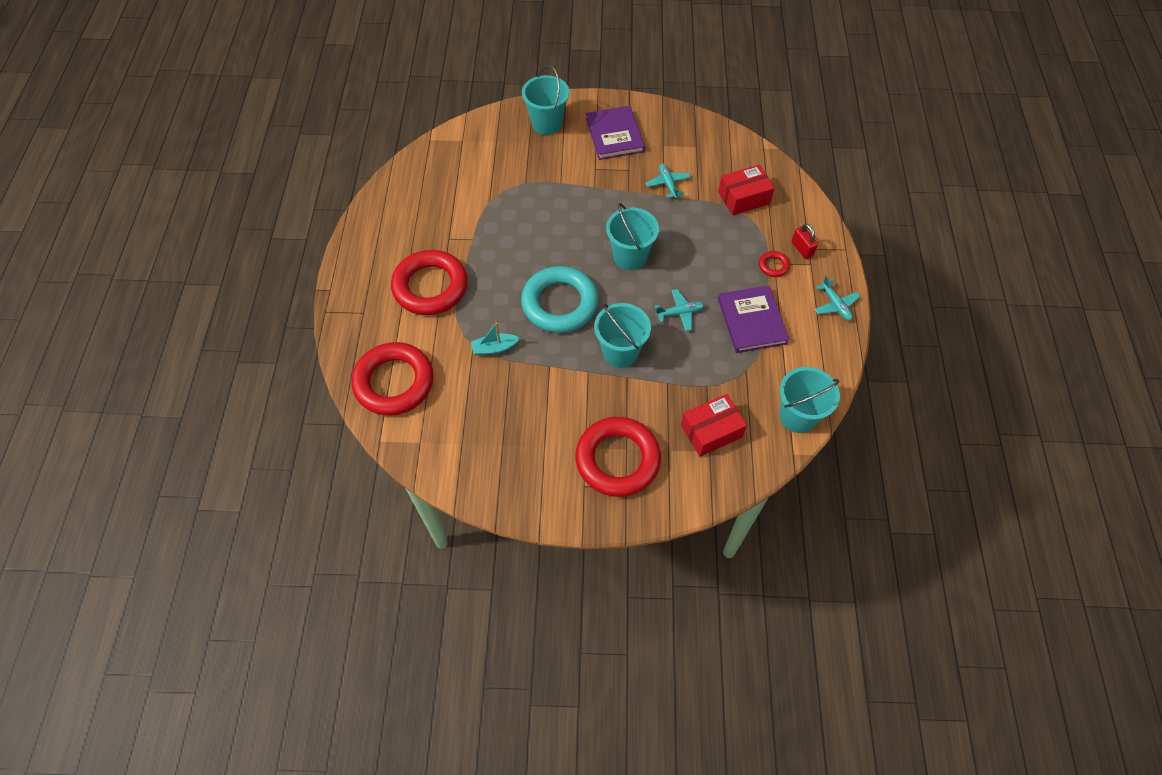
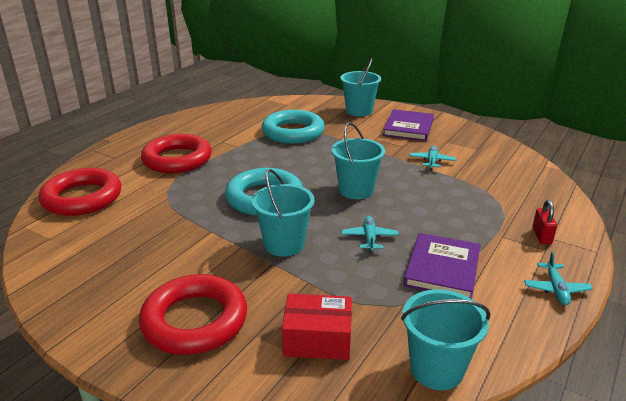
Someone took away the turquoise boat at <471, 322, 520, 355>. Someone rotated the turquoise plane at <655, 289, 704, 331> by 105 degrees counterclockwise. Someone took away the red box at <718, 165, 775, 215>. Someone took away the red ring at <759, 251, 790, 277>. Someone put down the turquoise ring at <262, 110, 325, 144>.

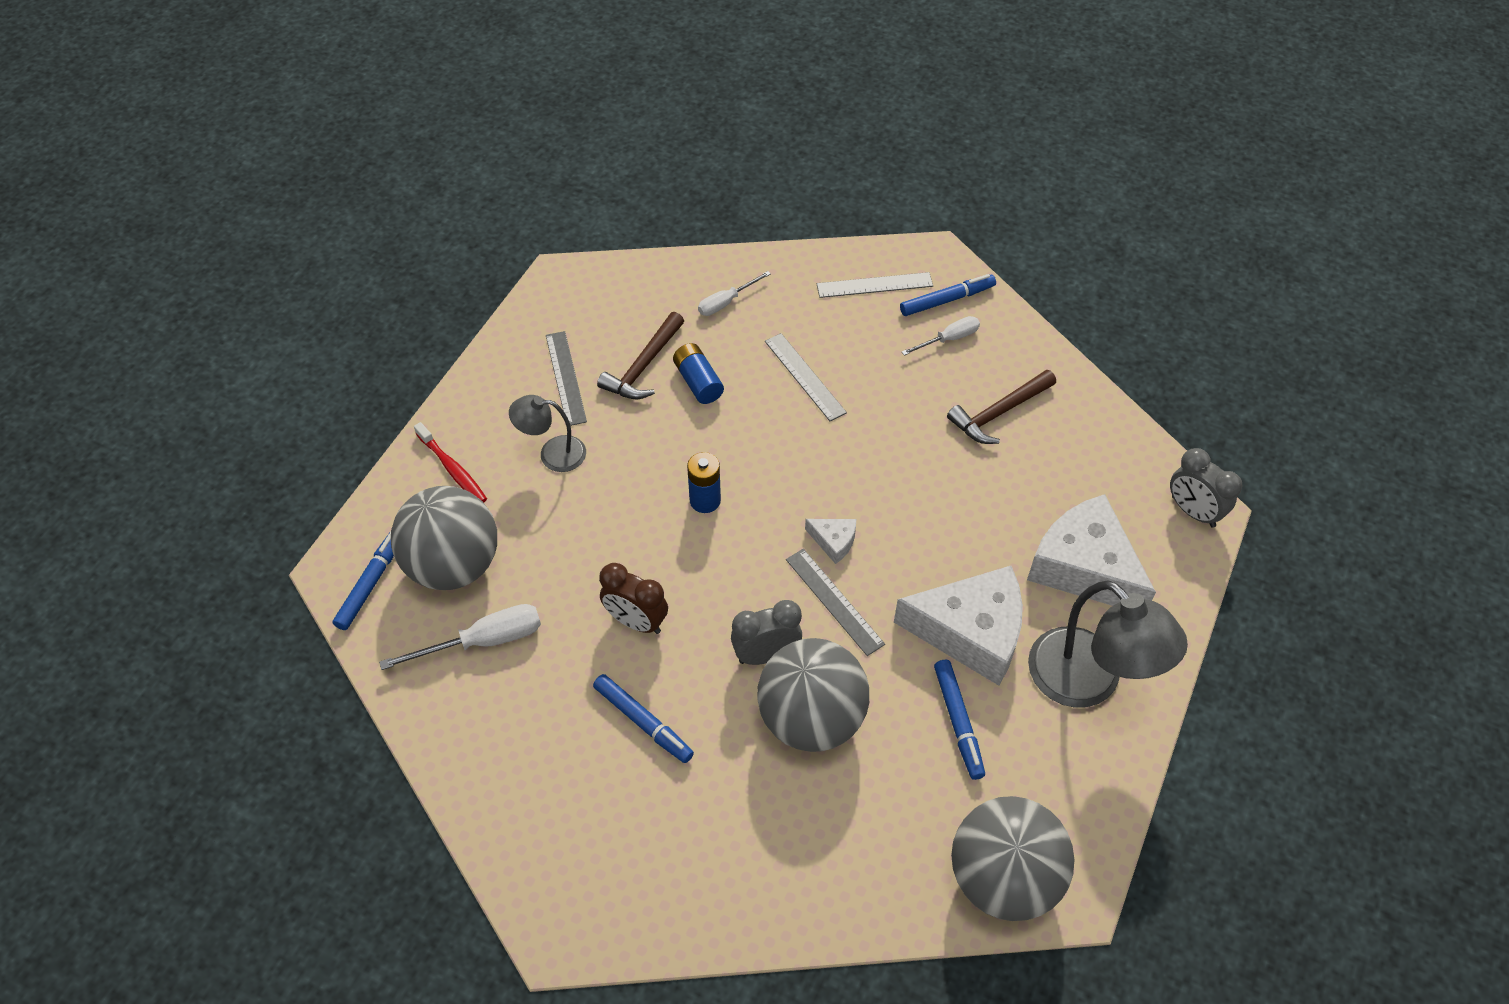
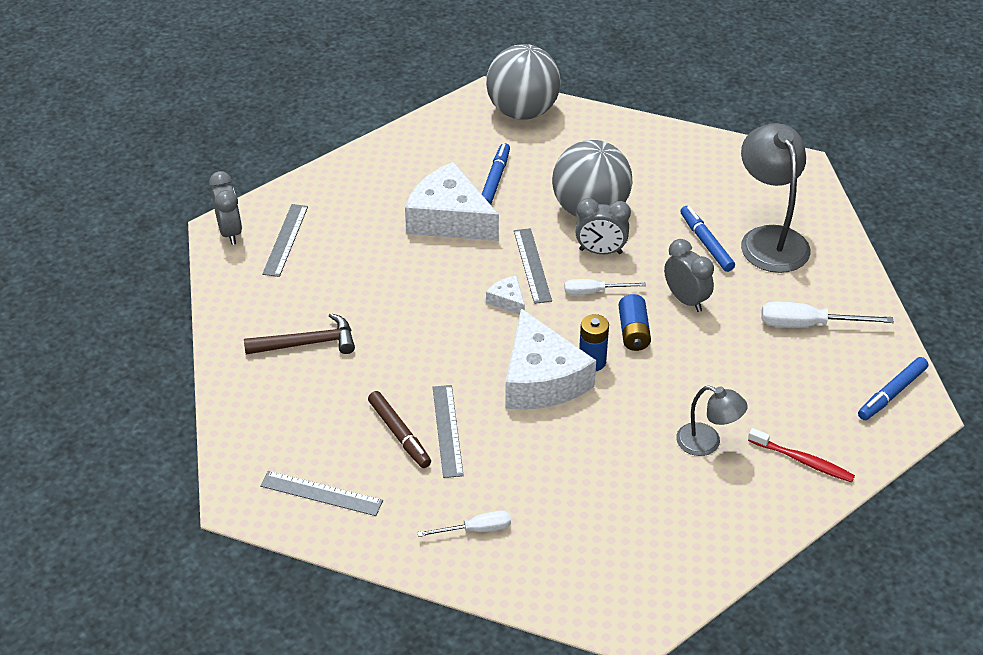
Someone took away the grey ball at <391, 486, 497, 590>. Someone rotated the red toothbrush at <414, 422, 487, 503> by 135 degrees clockwise. Someone carried the grey ruler from <546, 331, 587, 426> to <262, 204, 308, 277>. Someone took away the brown hammer at <597, 312, 684, 399>. Someone repainted the brown clock at <599, 563, 668, 634>, which became the grey clock at <664, 239, 714, 312>. Someone carried the blue battery from <673, 343, 724, 404> to <619, 294, 651, 351>. Someone took away the blue marker at <900, 274, 996, 316>. Someone carried the white screwdriver from <902, 316, 980, 356> to <564, 279, 646, 295>. Someone carried the white cheese from <1027, 494, 1156, 606> to <505, 308, 596, 410>. Someone carried the grey lamp from <1028, 580, 1188, 708> to <741, 123, 810, 273>. Someone put down the brown marker at <368, 391, 431, 468>.

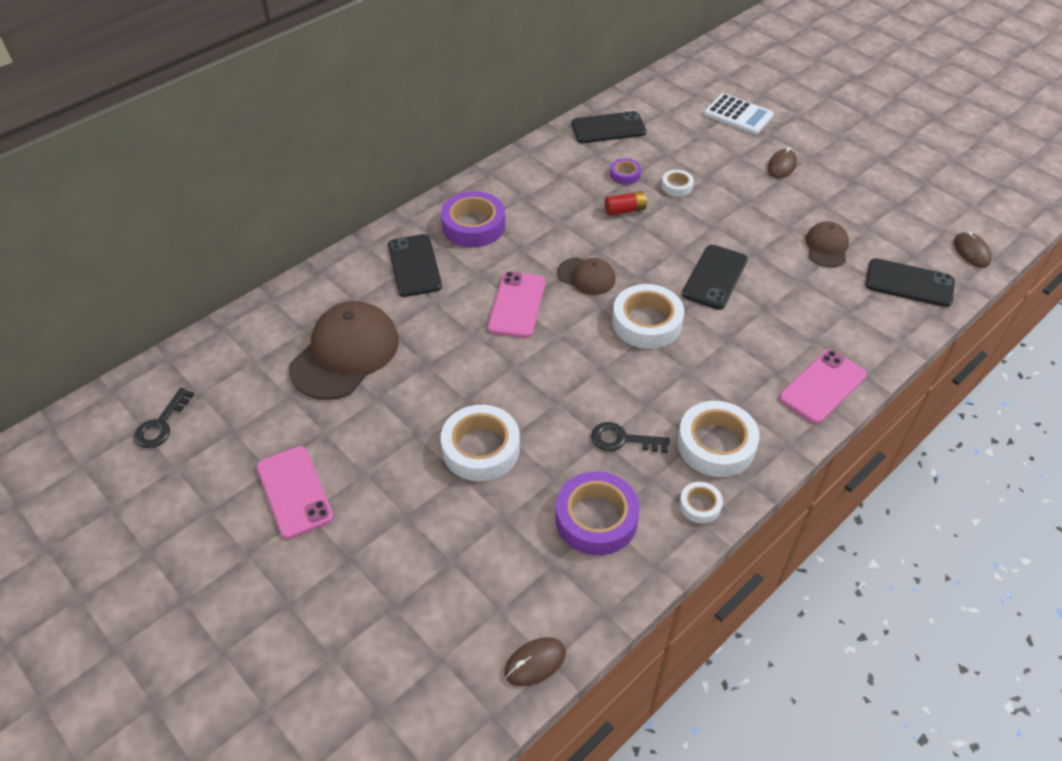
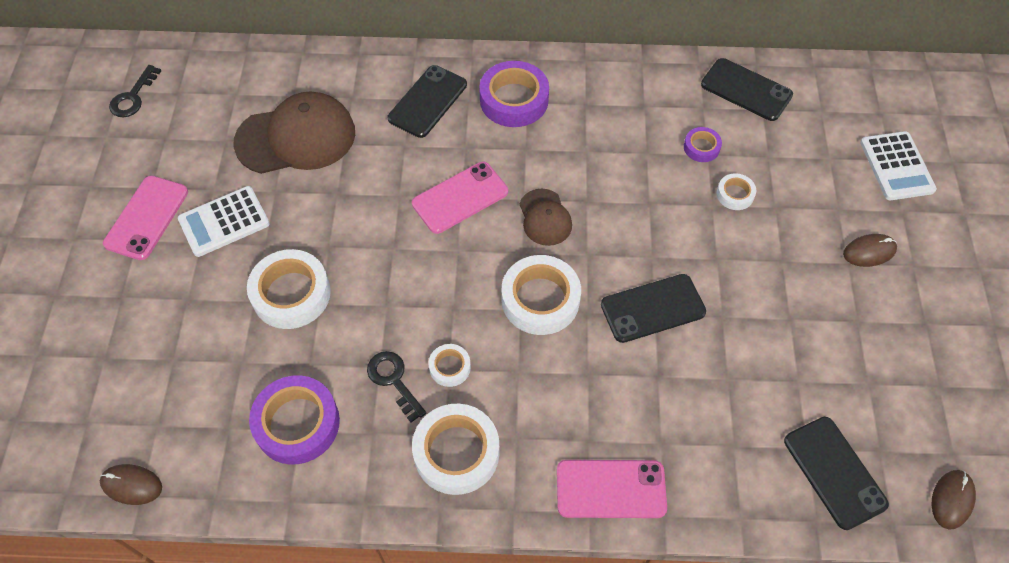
Someone rotated the black key at <134, 388, 194, 448> by 45 degrees counterclockwise. Someone took away the red battery at <605, 191, 647, 216>. Someone carried the white tape from <679, 482, 723, 524> to <429, 344, 471, 387>. Someone took away the brown cap at <805, 221, 849, 267>. Someone put down the white calculator at <178, 186, 270, 257>.

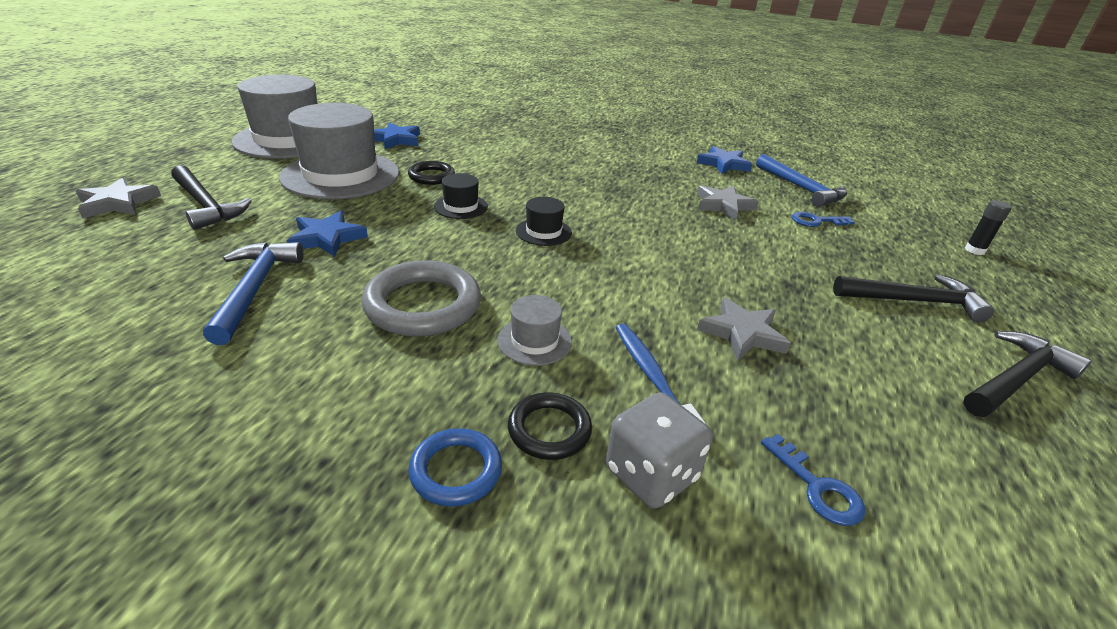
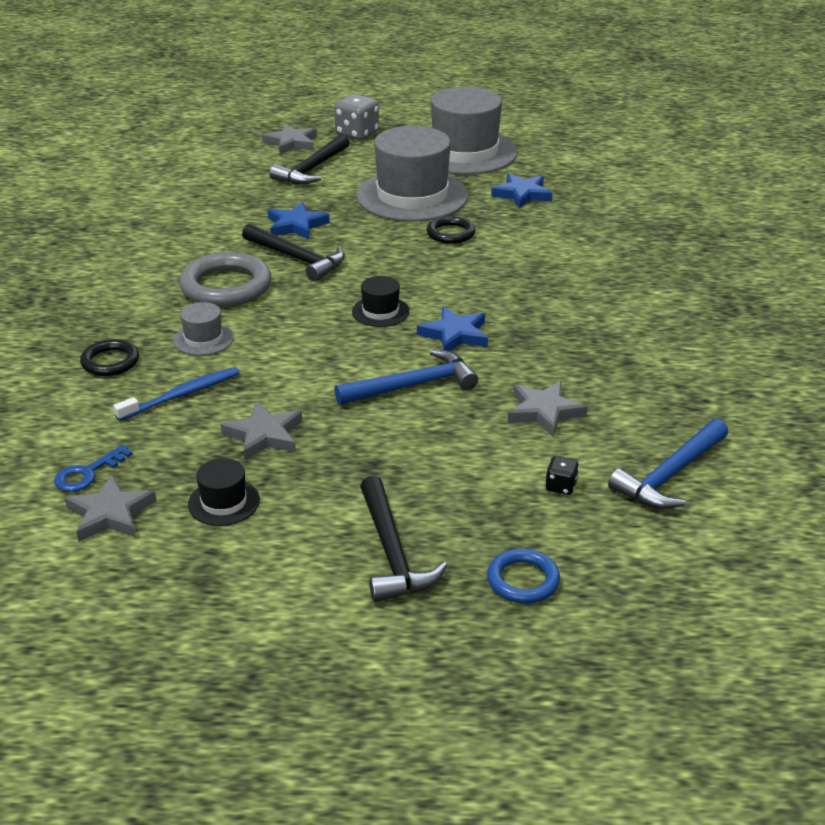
Someone carried the blue hammer from <203, 242, 304, 345> to <334, 349, 478, 405>. Someone carried the blue ring from <408, 428, 502, 507> to <487, 549, 560, 603>. Someone carried the black hat from <434, 173, 488, 219> to <188, 458, 260, 526>. Someone carried the grey dice from <606, 392, 712, 508> to <334, 94, 379, 140>. Someone carried the blue star from <697, 146, 752, 174> to <417, 306, 488, 351>. Someone swapped the blue key at <792, 212, 855, 227> for the black dice at <545, 456, 579, 495>. Someone carried the black hammer from <963, 331, 1092, 417> to <242, 224, 345, 282>. Someone took away the black glue stick at <965, 200, 1012, 255>. Someone put down the grey star at <65, 474, 157, 542>.

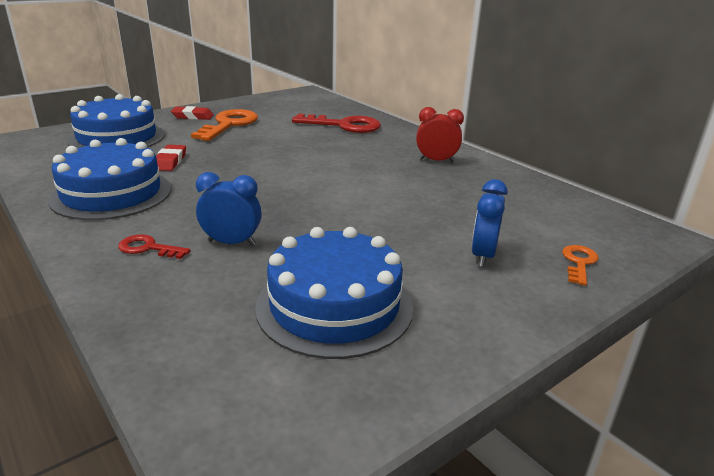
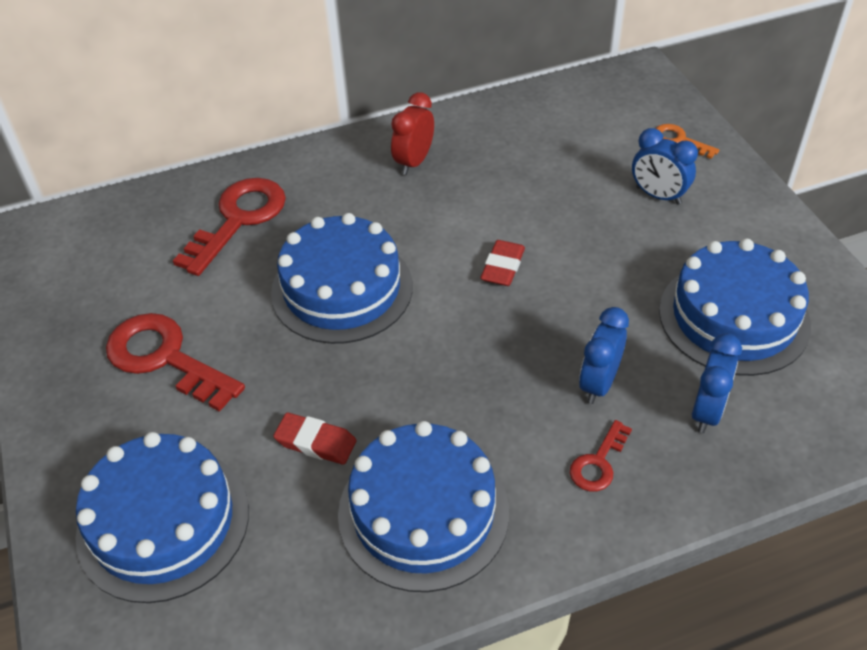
Someone carried the red eraser from <171, 106, 214, 120> to <480, 240, 525, 286>. Someone repainted the orange key at <191, 109, 258, 141>, which became the red key at <106, 313, 245, 412>. Someone put down the blue cake at <271, 213, 413, 344>. Someone put down the blue clock at <692, 333, 742, 433>.

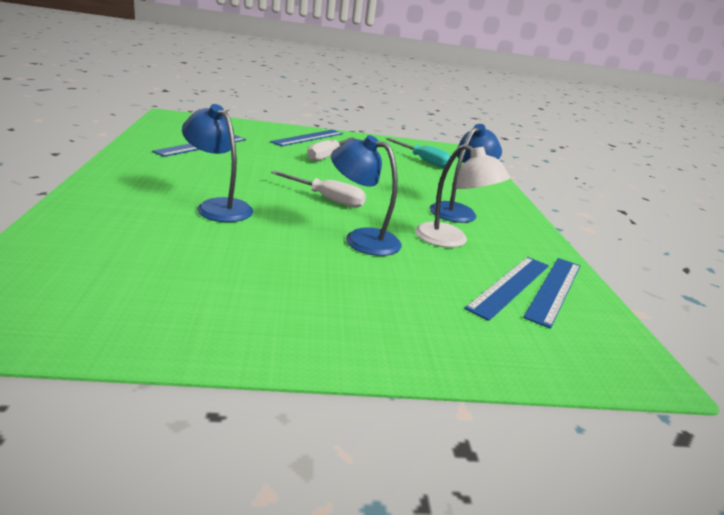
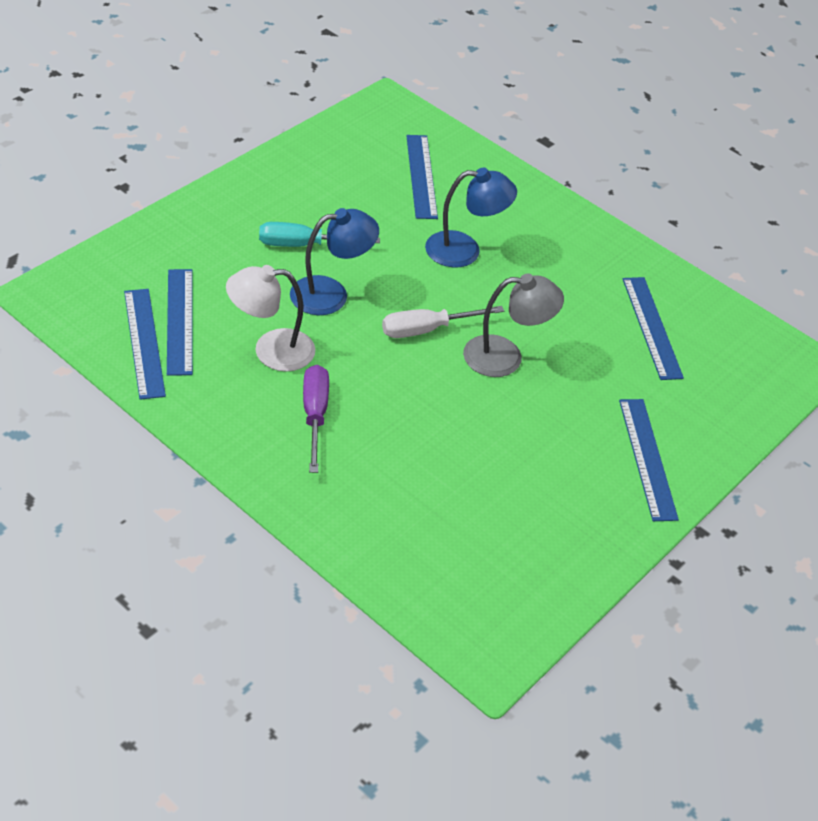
Someone took away the white screwdriver at <307, 137, 356, 162>. Someone carried the turquoise screwdriver from <386, 138, 451, 168> to <259, 222, 380, 247>. Someone swapped the blue lamp at <430, 124, 502, 223> for the purple screwdriver at <303, 365, 329, 473>. Someone put down the blue ruler at <406, 135, 438, 219>. Someone put down the grey lamp at <463, 273, 564, 377>.

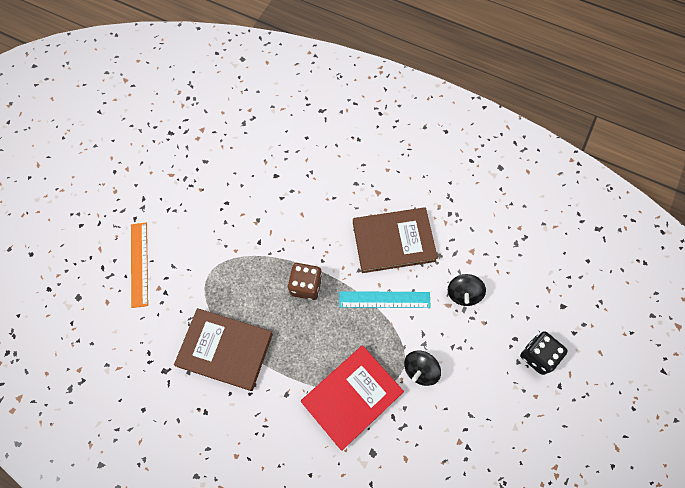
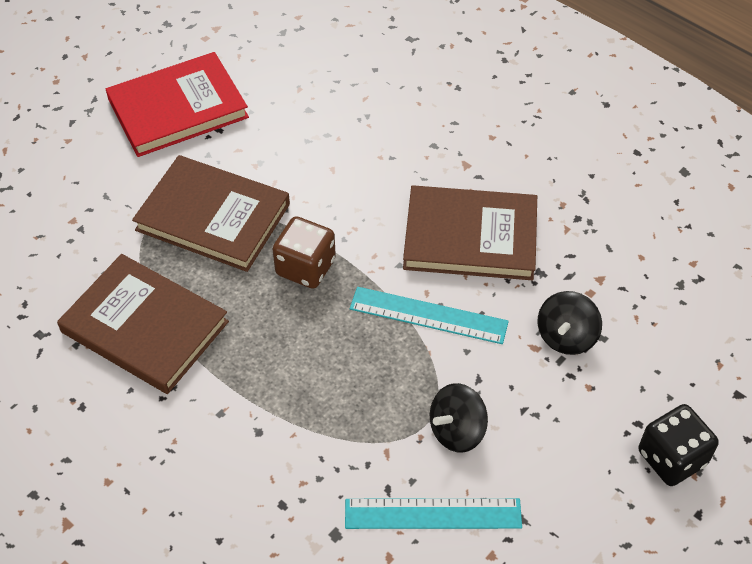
Someone took away the orange ruler at <131, 222, 148, 308>. Someone carried the red book from <301, 346, 404, 451> to <106, 52, 249, 157>. Someone put down the brown book at <132, 155, 290, 272>. Someone put down the turquoise ruler at <345, 498, 522, 529>.

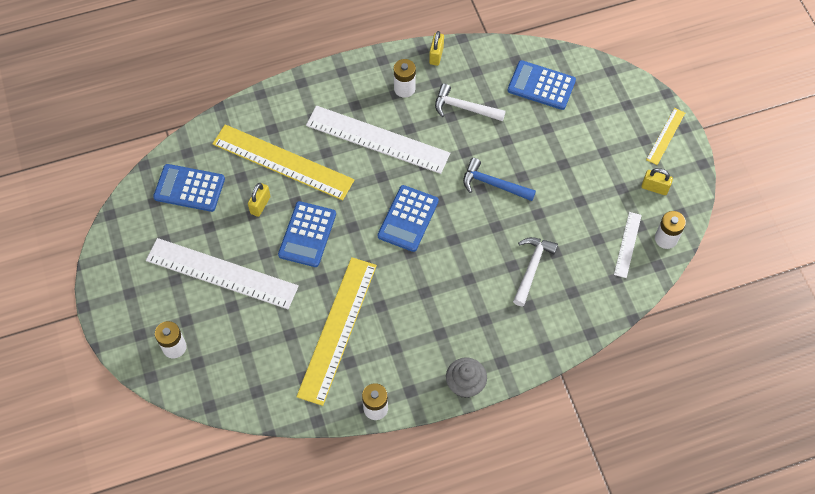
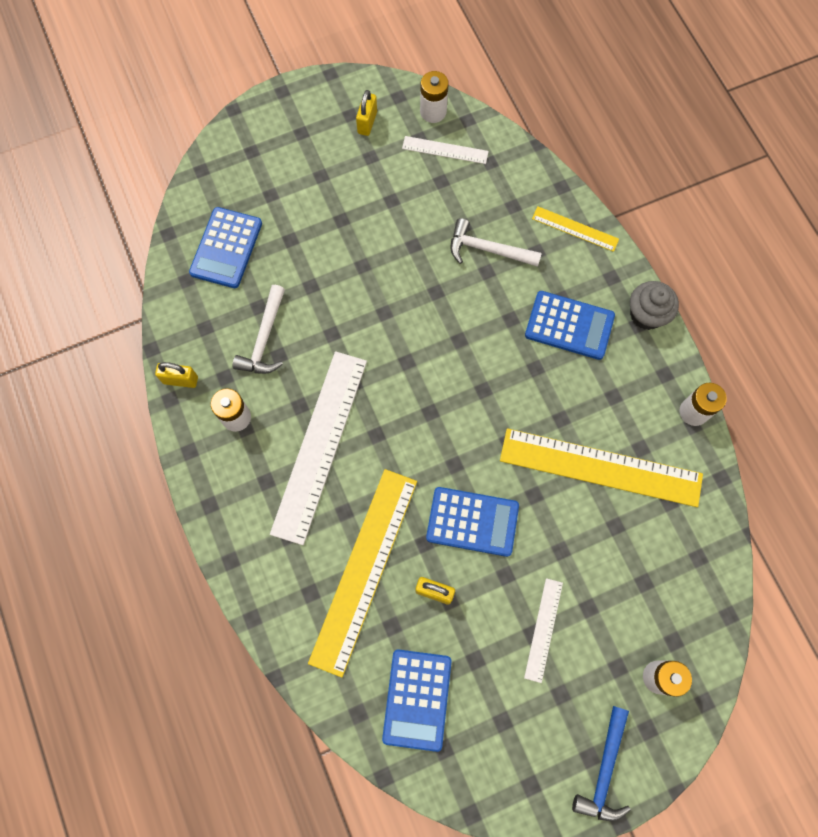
Someone scaled the white ruler at <146, 238, 299, 309> by 0.48. Someone carried the blue calculator from <378, 185, 439, 252> to <525, 291, 615, 360>. Someone carried the blue hammer from <463, 158, 536, 201> to <572, 706, 631, 821>. Someone carried the yellow ruler from <646, 108, 685, 165> to <532, 207, 619, 252>.

